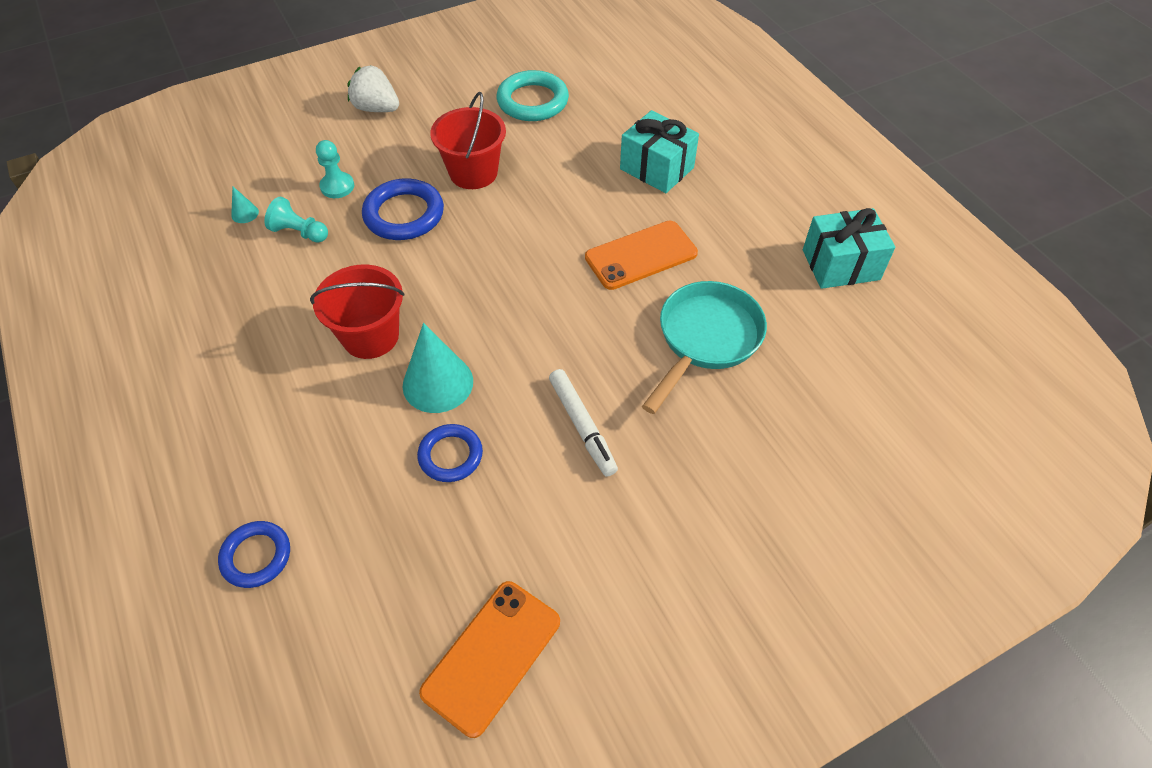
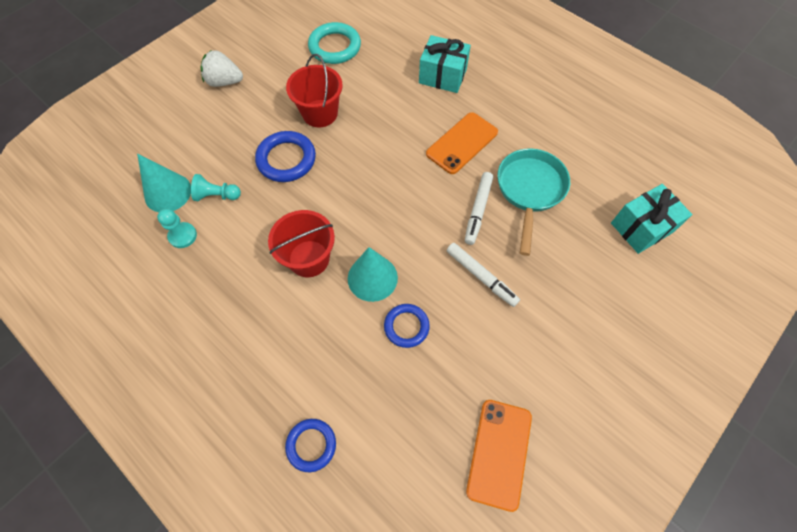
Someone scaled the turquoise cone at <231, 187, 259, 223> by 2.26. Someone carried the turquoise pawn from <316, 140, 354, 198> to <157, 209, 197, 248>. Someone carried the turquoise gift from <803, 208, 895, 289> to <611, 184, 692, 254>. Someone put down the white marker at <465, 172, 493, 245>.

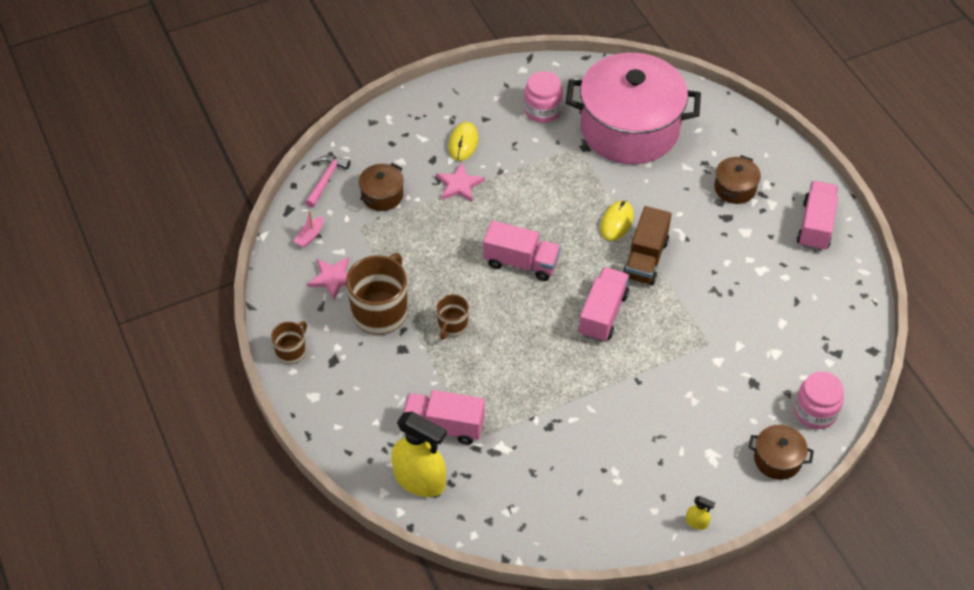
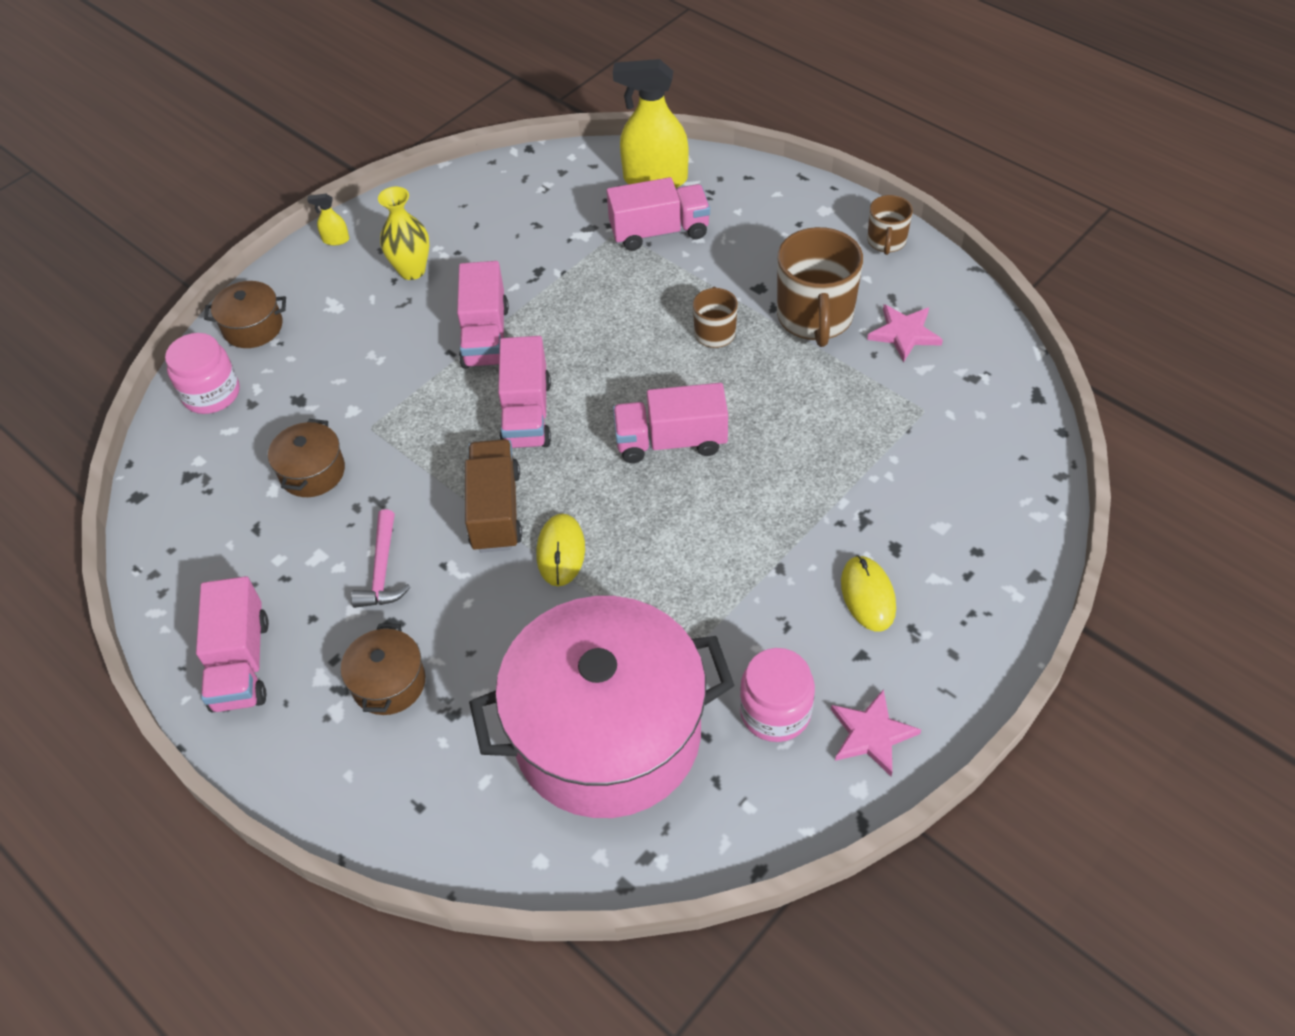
Someone took away the pink boat at <293, 211, 324, 248>. Someone carried the pink hammer from <305, 155, 350, 208> to <351, 509, 411, 608>. Someone carried the brown pot from <359, 163, 404, 211> to <268, 419, 345, 497>. Someone carried the pink star from <436, 163, 485, 202> to <831, 689, 921, 776>. Someone put down the yellow vase at <378, 187, 430, 280>. Someone put down the pink truck at <457, 261, 509, 369>.

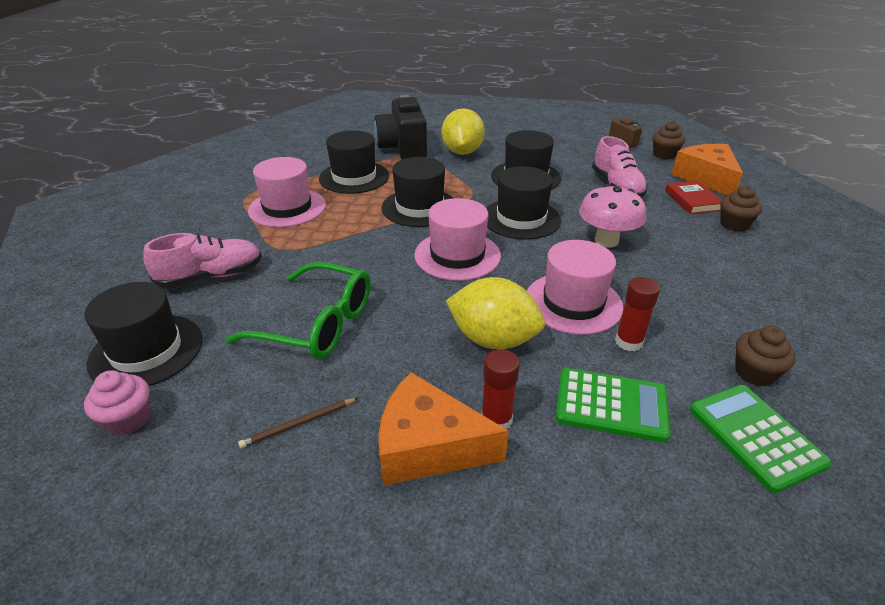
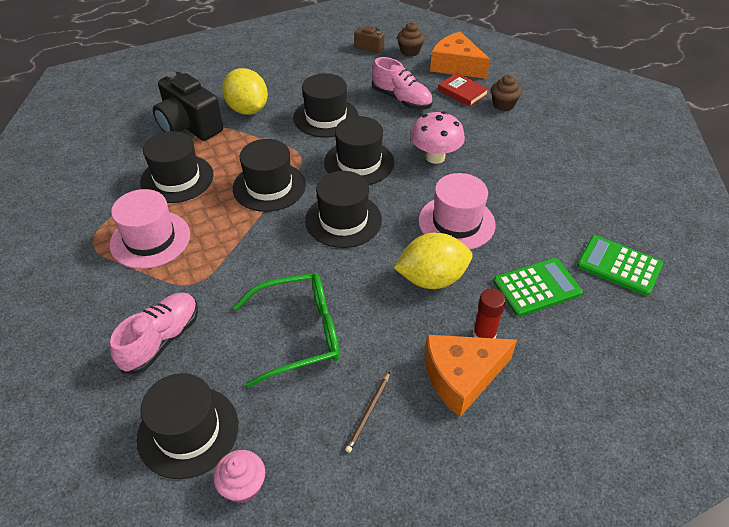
Someone repainted the pink hat at <414, 198, 501, 281>, which became the black hat at <305, 171, 382, 248>. Someone took away the red glue stick at <615, 277, 660, 351>. Someone took away the brown cupcake at <735, 326, 796, 386>.

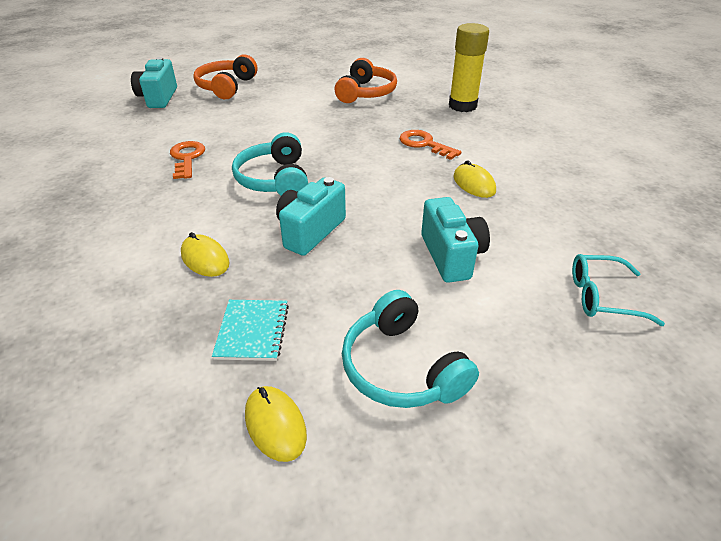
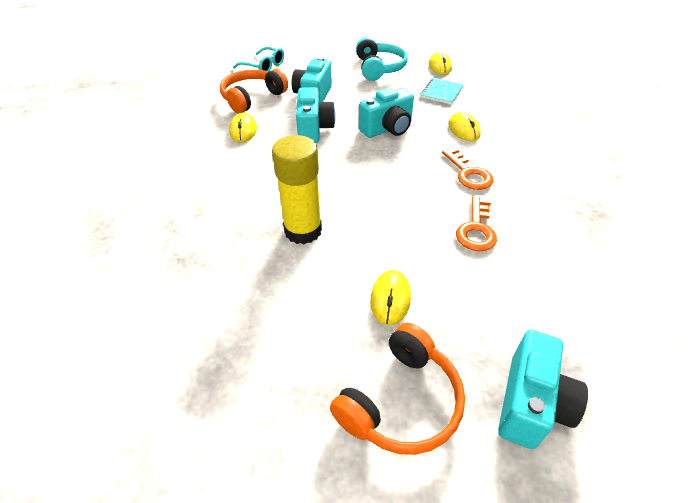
Someone took away the turquoise headphones at <232, 132, 308, 196>. Someone carried the orange headphones from <334, 58, 397, 103> to <220, 69, 288, 113>. Someone carried the orange key from <400, 130, 461, 160> to <442, 147, 493, 190>. Someone carried the yellow glue stick from <449, 23, 489, 112> to <272, 135, 322, 244>. Someone put down the turquoise camera at <296, 87, 336, 143>. Someone put down the yellow mouse at <370, 270, 411, 325>.

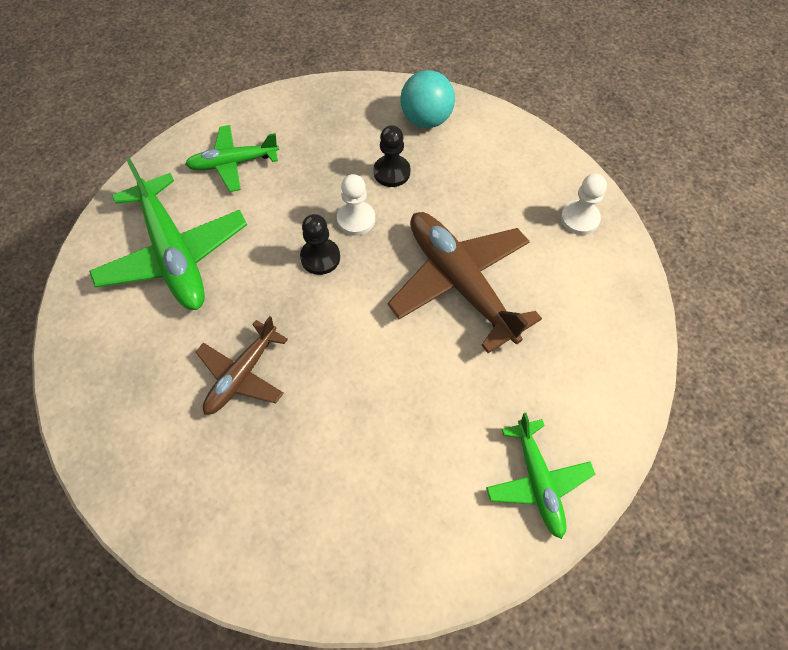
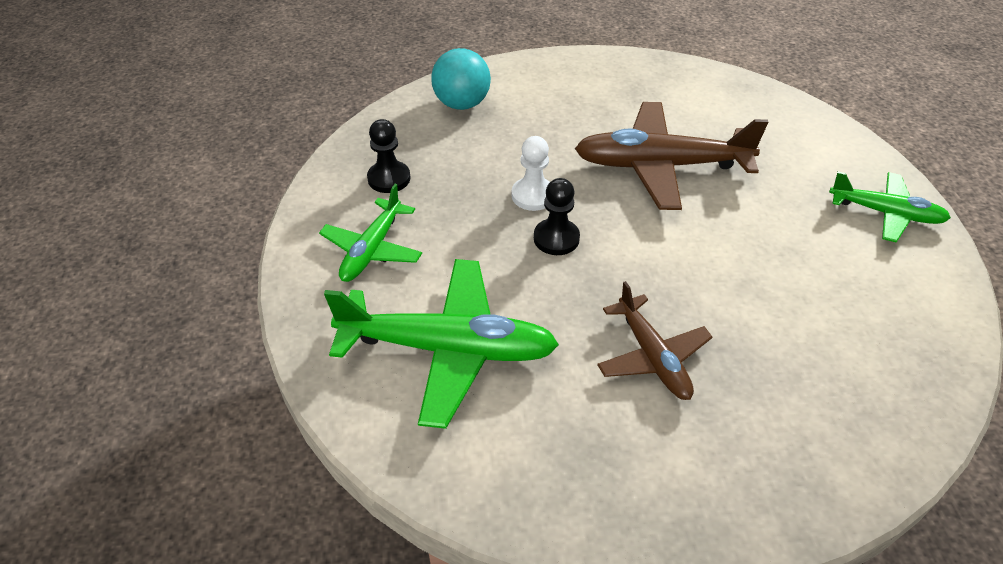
Someone carried the black pawn from <374, 125, 410, 187> to <367, 119, 411, 193>. Someone took away the white pawn at <561, 174, 607, 235>.

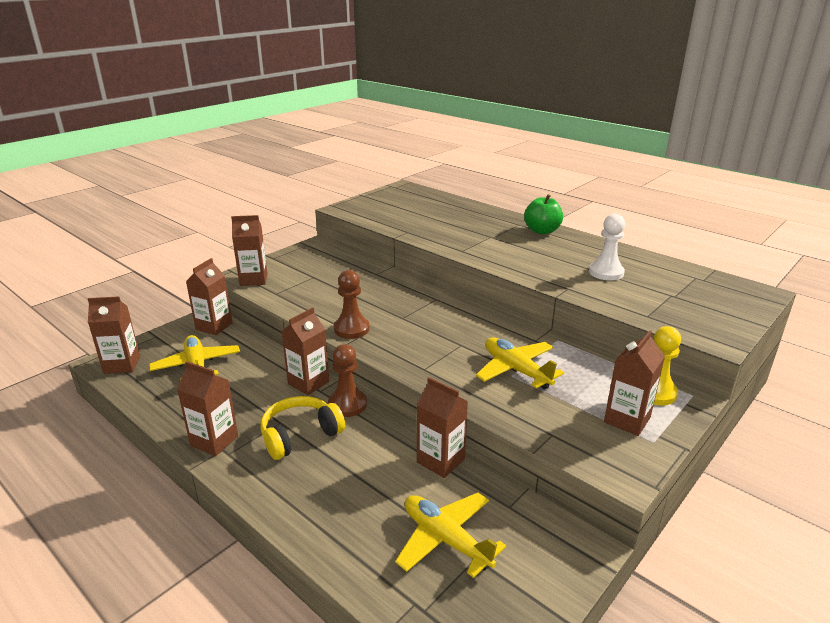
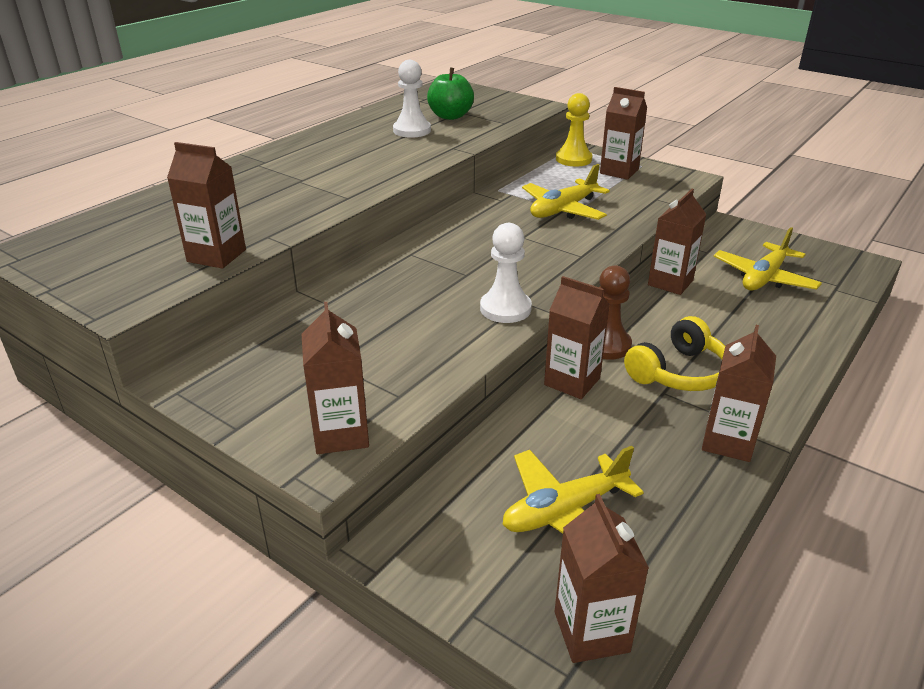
Someone carried the brown carton from <186, 258, 232, 335> to <167, 142, 246, 269>. Someone rotated the yellow headphones at <261, 396, 345, 460> by 90 degrees counterclockwise. Someone repainted the brown pawn at <334, 270, 370, 339>, which became the white pawn at <480, 223, 532, 323>. Someone carried the green apple from <524, 194, 563, 234> to <427, 67, 474, 120>.

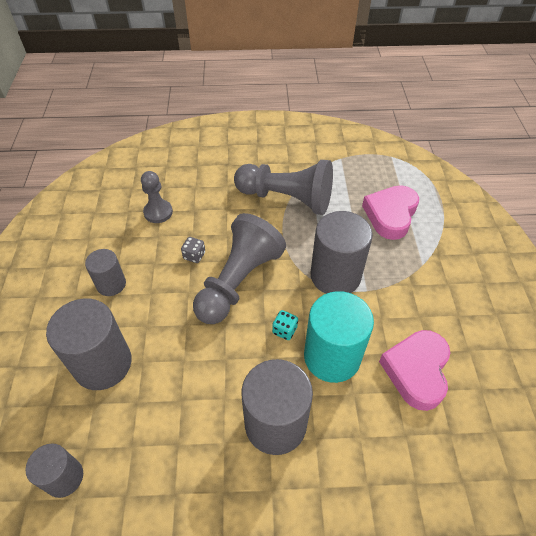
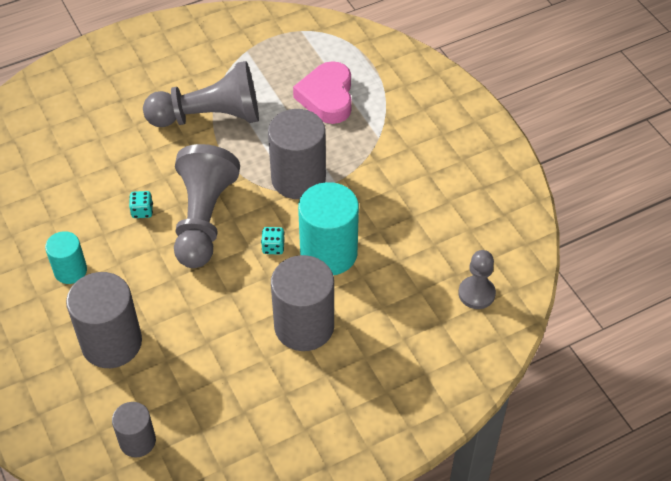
Someone repainted the grey cylinder at <85, 249, 126, 296>, which became the turquoise cylinder at <45, 231, 87, 284>. Someone carried the grey pawn from <141, 171, 173, 223> to <458, 250, 496, 309>. Someone repainted the grey dice at <181, 237, 205, 263>, which became the turquoise dice at <129, 191, 153, 218>. Someone took away the pink heart at <379, 330, 450, 411>.

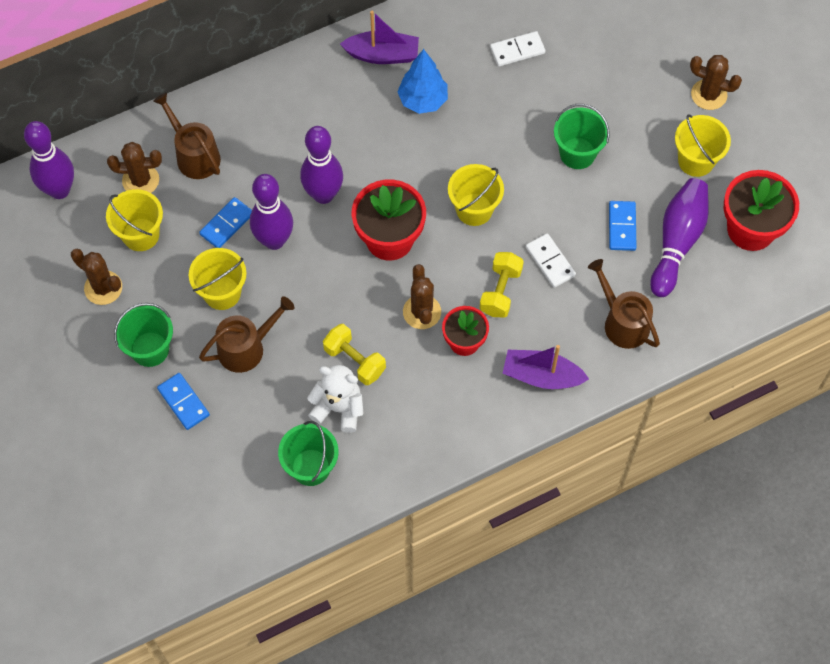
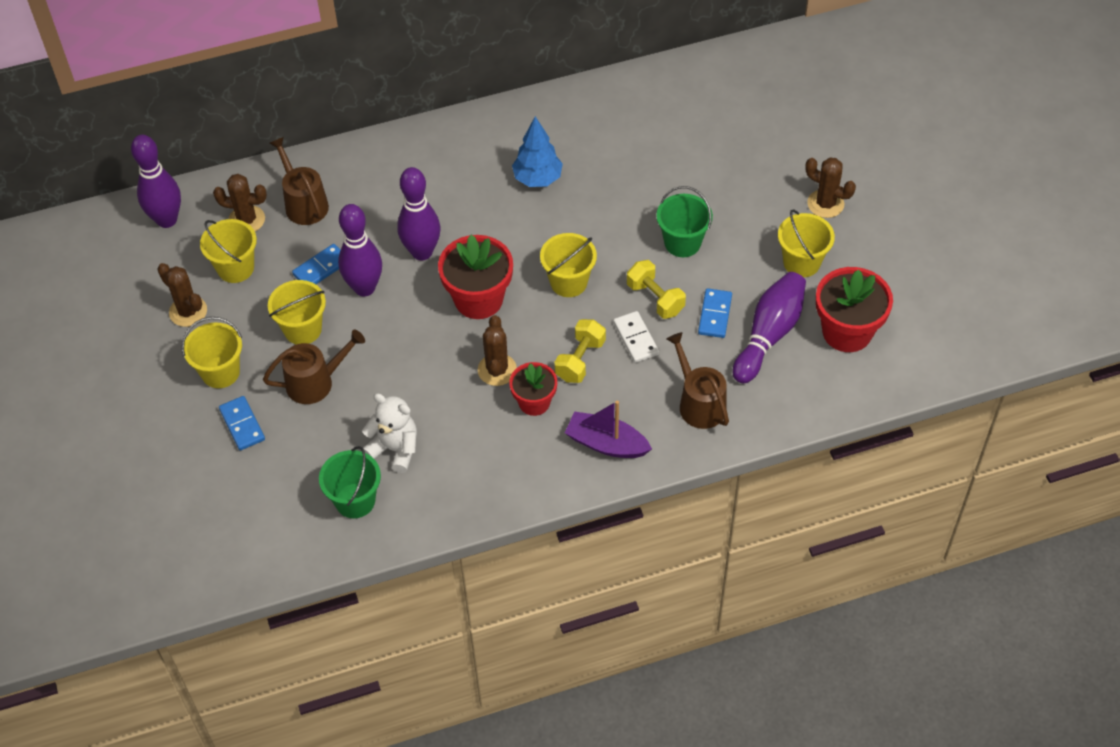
Someone repainted the green bucket at <114, 303, 173, 367>, which became the yellow bucket at <182, 317, 242, 388>. Someone carried the yellow dumbbell from <323, 324, 386, 385> to <627, 260, 686, 319>. Someone took away the purple boat at <340, 11, 419, 64>. Someone took away the white domino at <490, 31, 545, 66>.

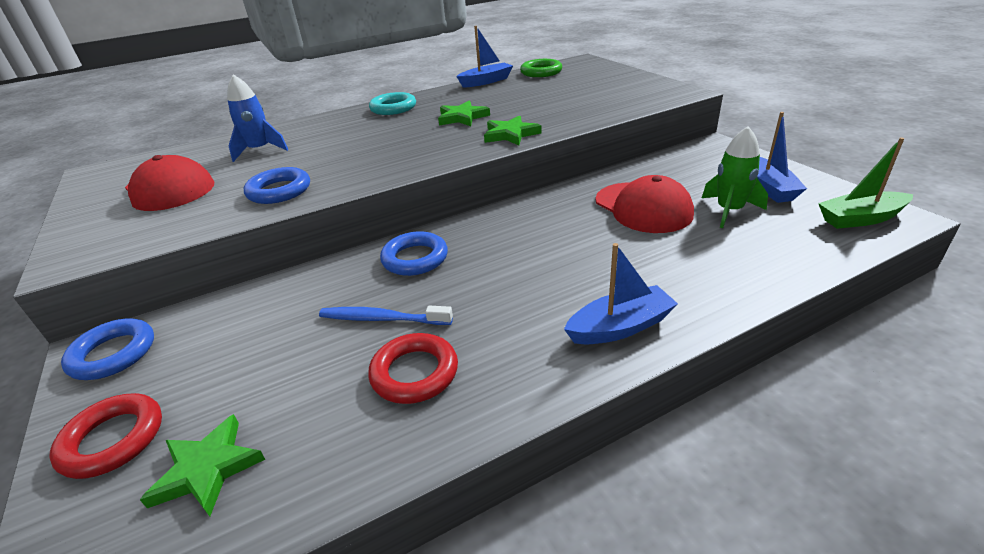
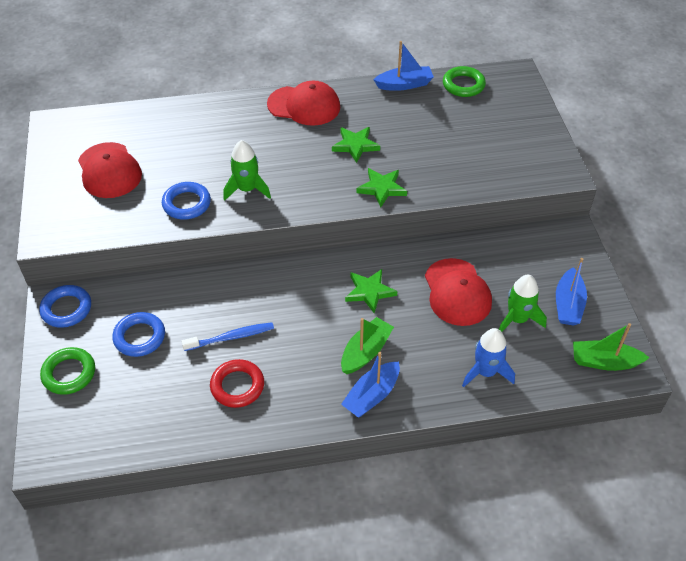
Someone repainted the red ring at <49, 393, 162, 479>, which became the green ring at <40, 347, 95, 395>. Someone carried the green star from <140, 414, 266, 517> to <345, 269, 397, 314>. Someone carried the blue rocket from <227, 74, 288, 162> to <462, 328, 515, 387>. Someone rotated the blue toothbrush at <319, 306, 453, 325> by 135 degrees clockwise. Someone swapped the turquoise ring at <369, 92, 416, 115> for the red cap at <267, 80, 340, 126>. Someone carried the blue ring from <380, 231, 448, 276> to <112, 312, 165, 357>. Someone rotated the blue boat at <564, 243, 678, 344> by 135 degrees clockwise. Someone put down the green rocket at <223, 140, 271, 201>. Someone put down the green boat at <341, 317, 394, 374>.

